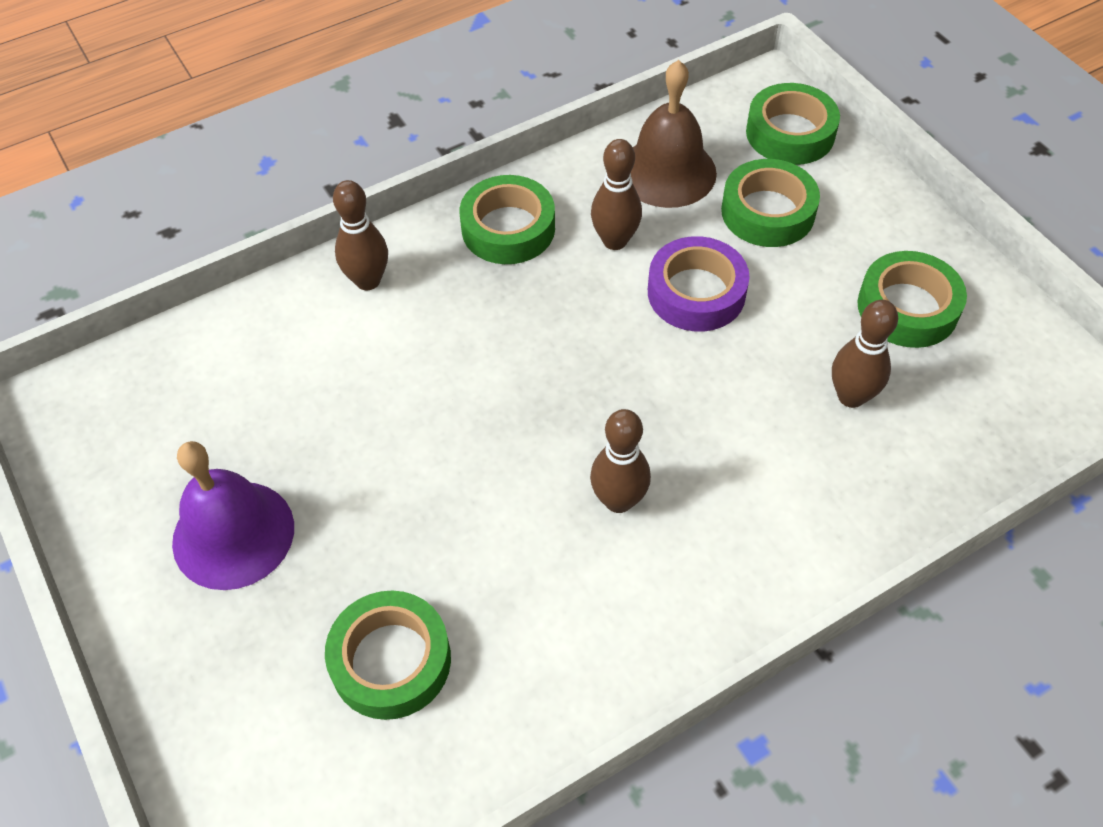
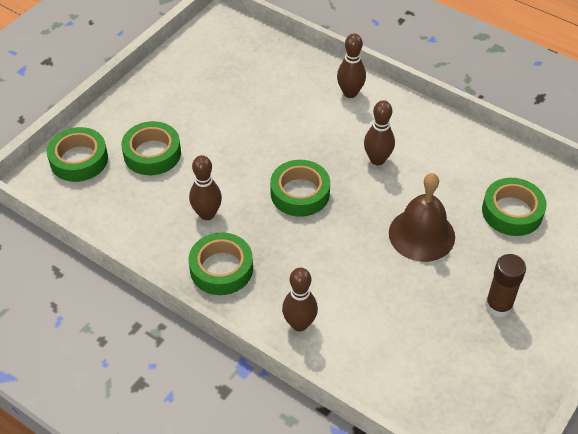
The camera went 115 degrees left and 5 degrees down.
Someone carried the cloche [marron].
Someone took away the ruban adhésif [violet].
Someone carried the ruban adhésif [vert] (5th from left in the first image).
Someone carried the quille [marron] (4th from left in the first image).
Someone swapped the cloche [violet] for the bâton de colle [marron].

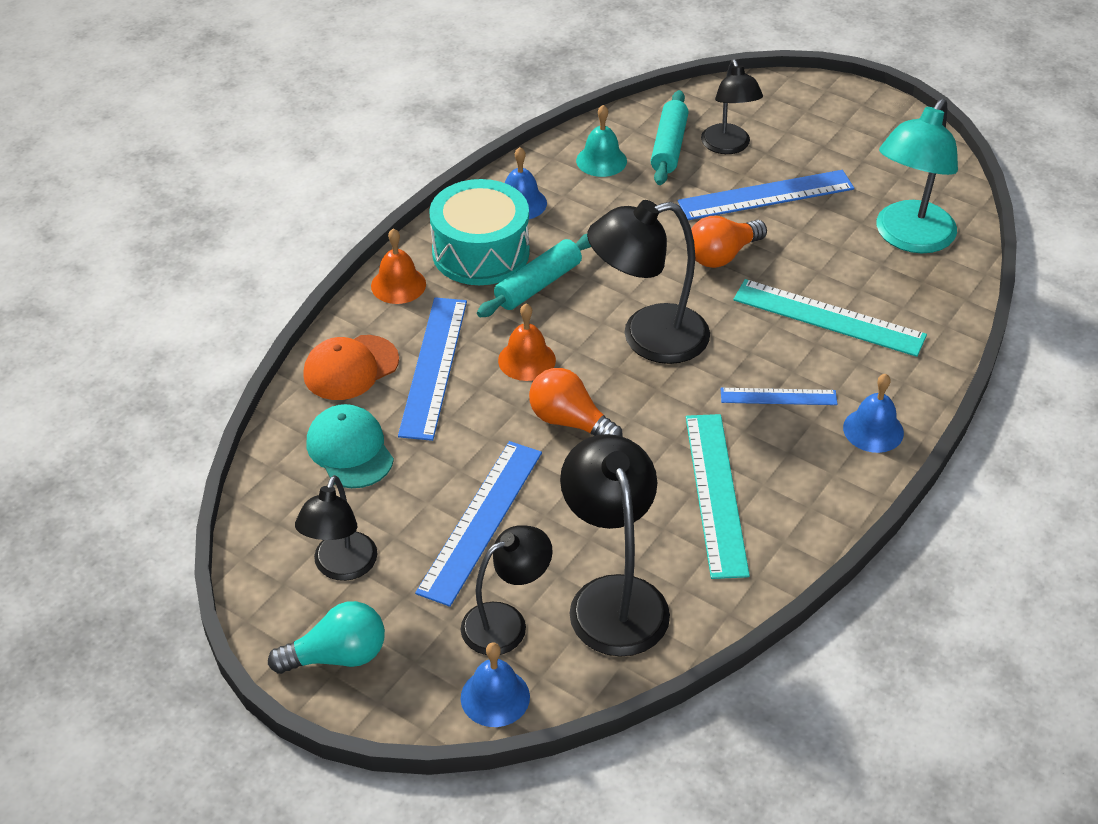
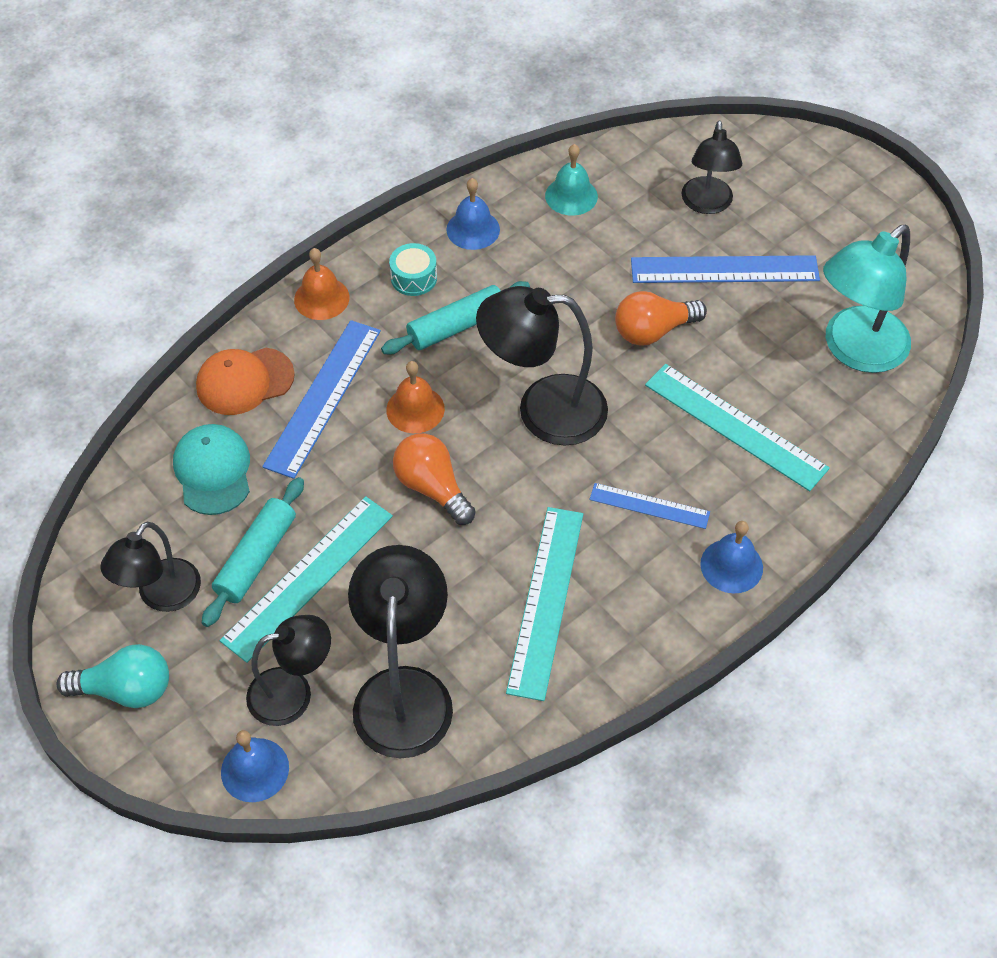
The camera went 15 degrees right and 10 degrees up.
Someone carried the rouleau à pâtisserie [turquoise] (2nd from left in the first image).
Someone scaled the tambour [turquoise] by 0.47.
Someone repainted the règle [bleu] (2nd from left), which became the règle [turquoise] (1st from left).

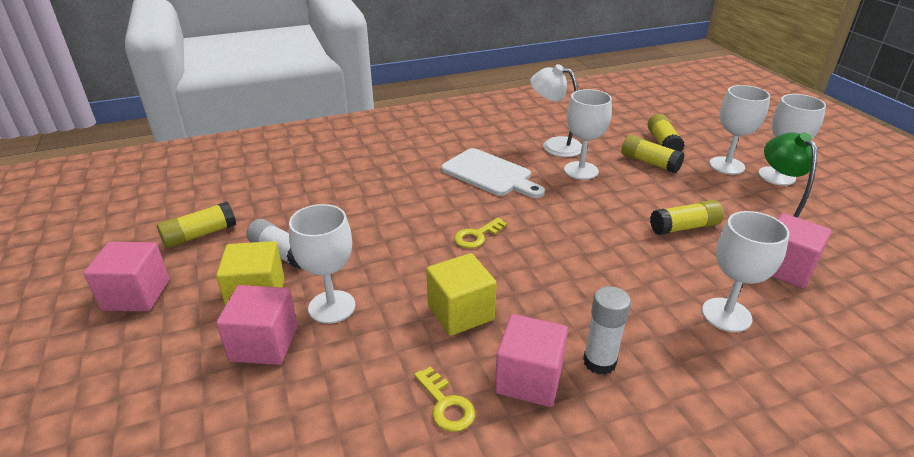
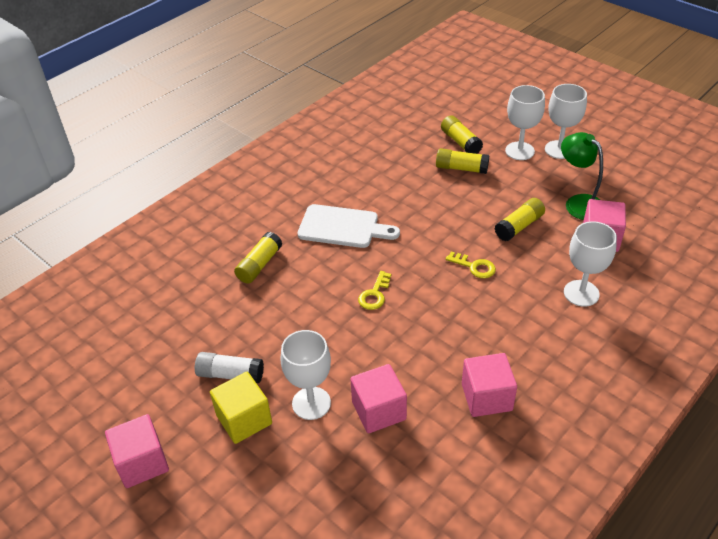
The camera went 25 degrees left and 10 degrees up.
Someone took away the lampe [blanc].
Someone took away the verre à pied [blanc] (2nd from left).
Someone carried the bâton de colle [jaune] (1st from left).
Someone took away the cube [jaune] (2nd from left).
Someone carried the cube [rose] (2nd from left).
Someone took away the bâton de colle [blanc] (2nd from left).
Someone carried the clé [jaune] (1st from left in the first image).

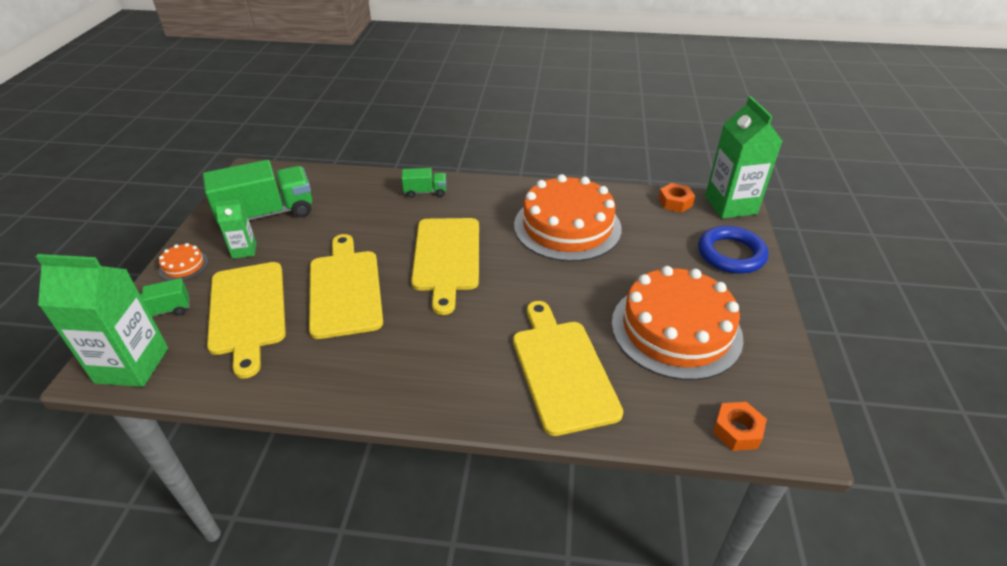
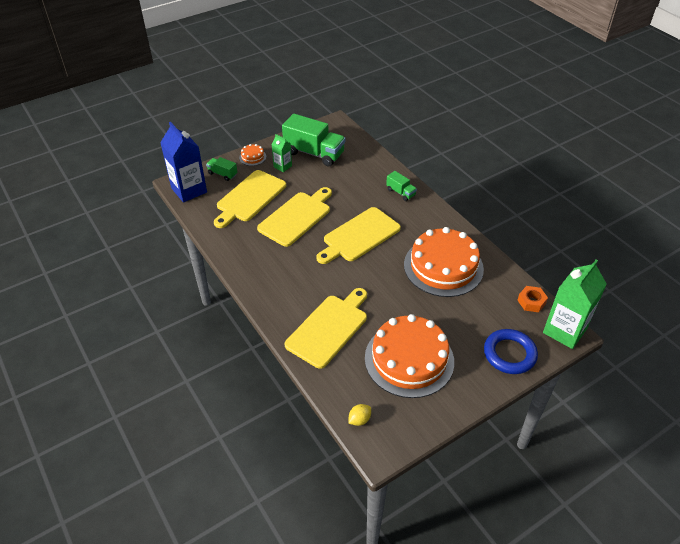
The camera went 50 degrees right and 5 degrees up.
Someone repainted the brique de lait [vert] (1st from left), which became the brique de lait [bleu].
Someone swapped the écrou [orange] (2nd from left) for the citron [jaune].

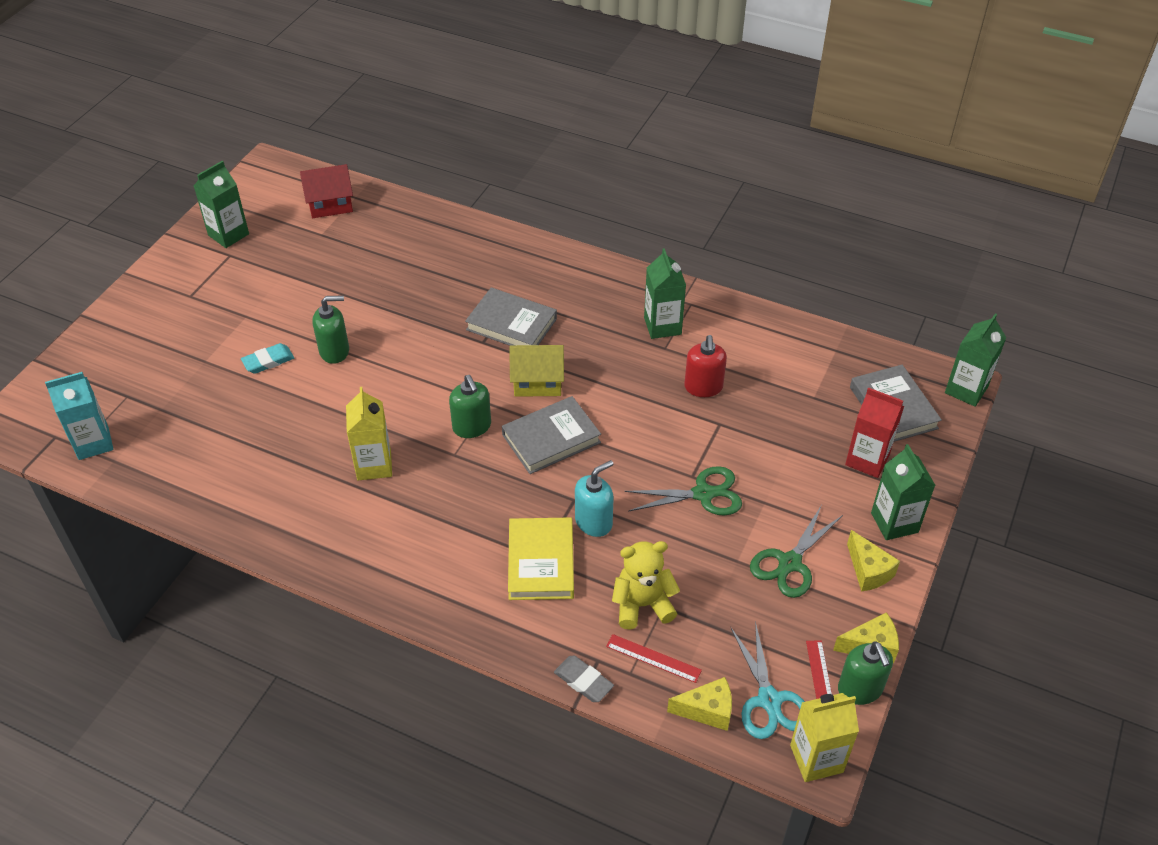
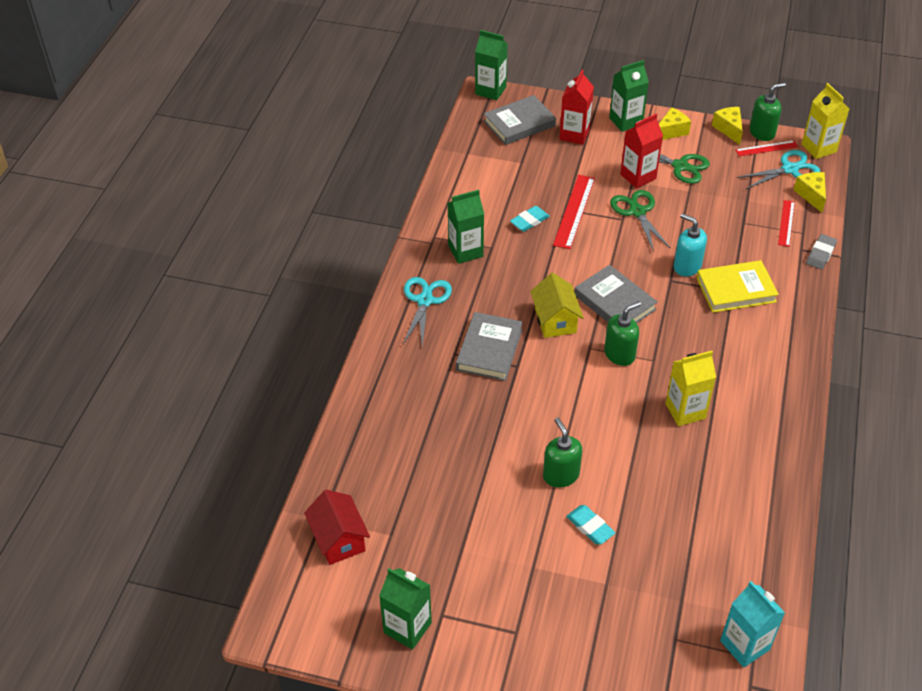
The camera went 100 degrees left and 0 degrees up.
Someone swapped the distributeur de savon [rouge] for the gomme [turquoise] (1st from left).
Someone took away the ours en peluche [jaune].
Someone put down the brique de lait [rouge] (2nd from left).
Someone put down the règle [rouge] (1st from left).
Someone put down the ciseaux [turquoise] (1st from left).

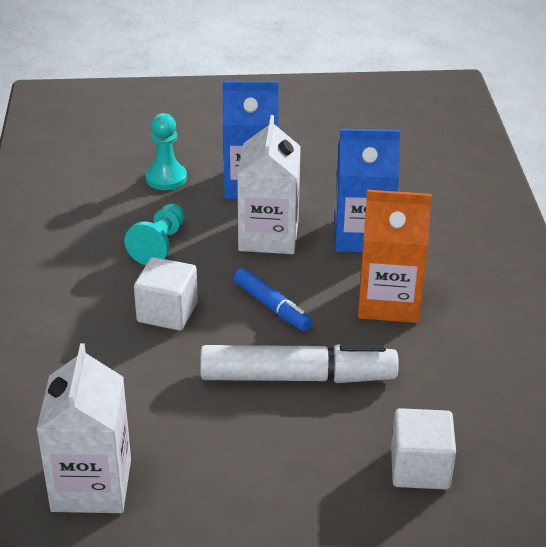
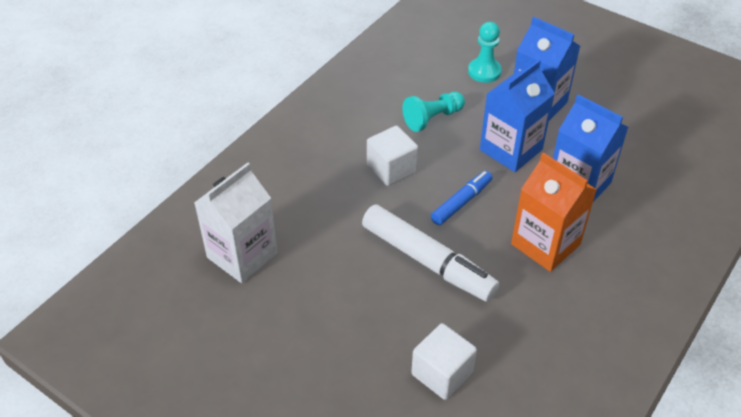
The camera went 40 degrees right and 10 degrees up.
Someone repainted the brique de lait [blanc] (2nd from left), which became the brique de lait [bleu] (1st from left).
Someone rotated the feutre [bleu] by 135 degrees counterclockwise.

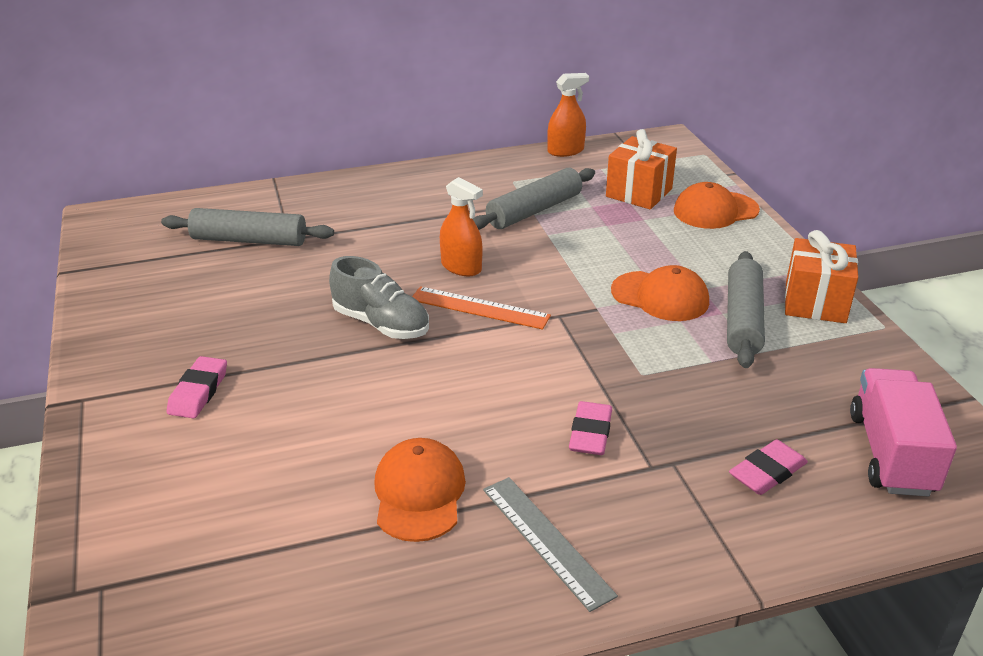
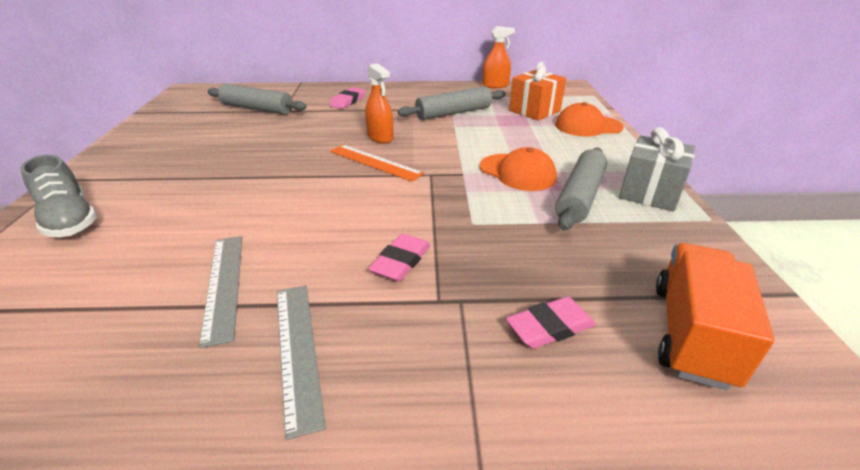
The camera went 15 degrees right and 0 degrees up.
Someone repainted the cadeau [orange] (2nd from left), which became the cadeau [gris].
Someone carried the chaussure [gris].
Someone carried the gomme [rose] (1st from left).
Someone repainted the camion [rose], which became the camion [orange].
Someone swapped the casquette [orange] (1st from left) for the règle [gris] (1st from left).

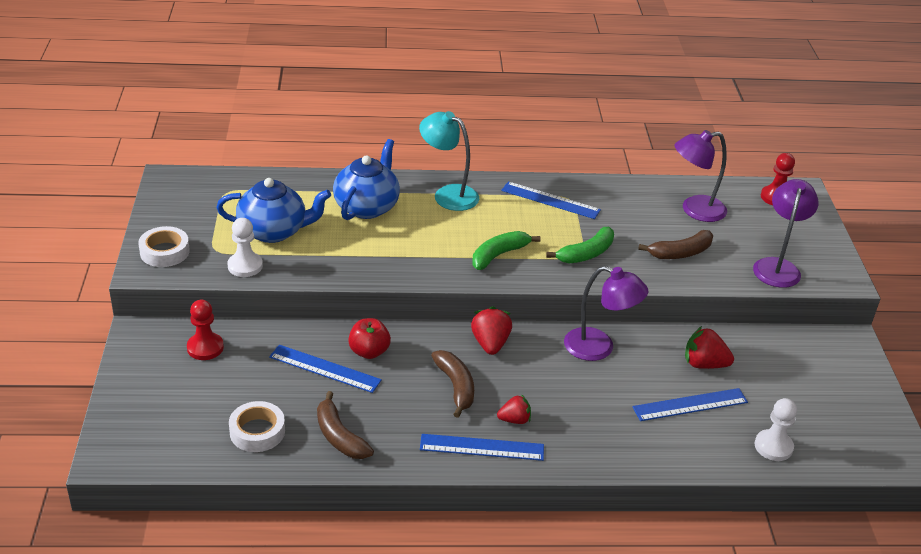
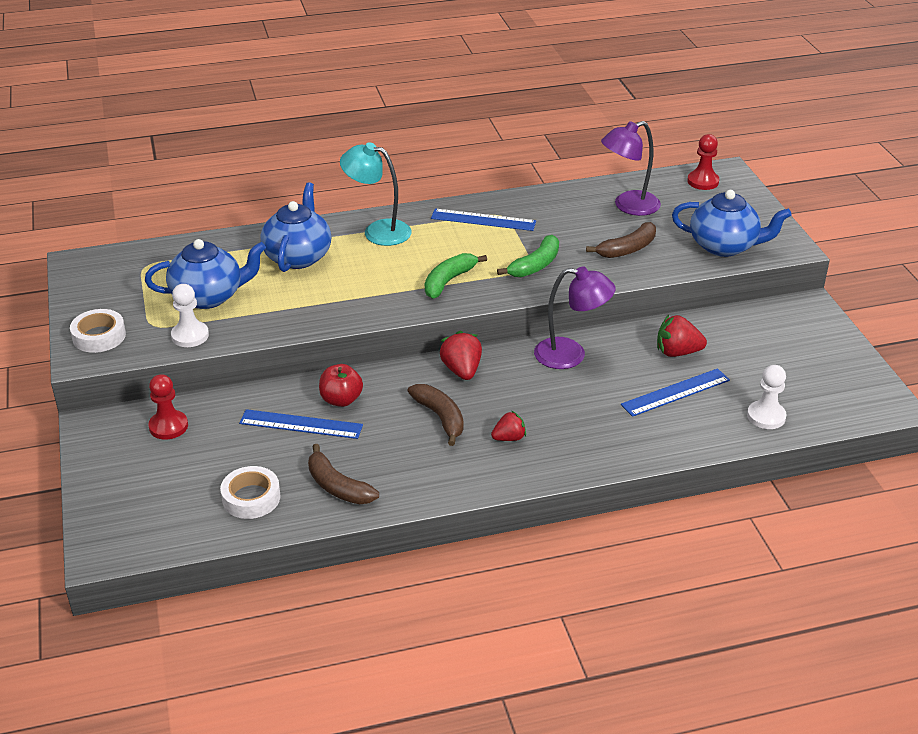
The camera went 10 degrees left and 0 degrees up.
Someone swapped the lampe [violet] (3rd from left) for the théière [bleu] (3rd from left).
Someone took away the règle [bleu] (2nd from left).

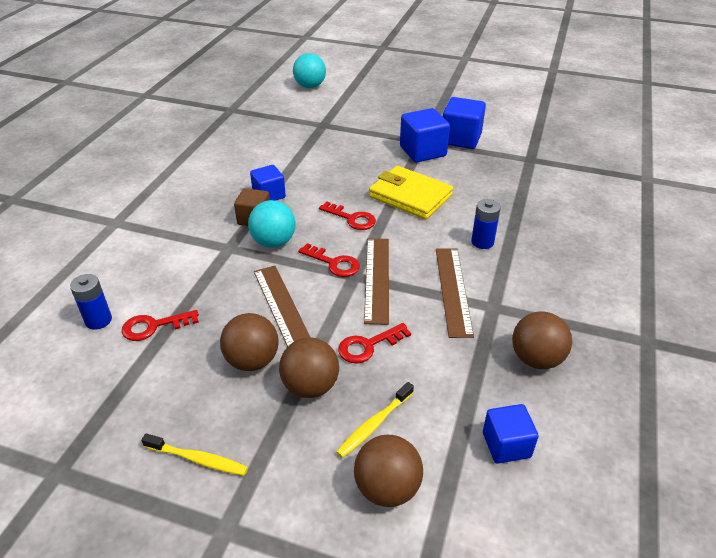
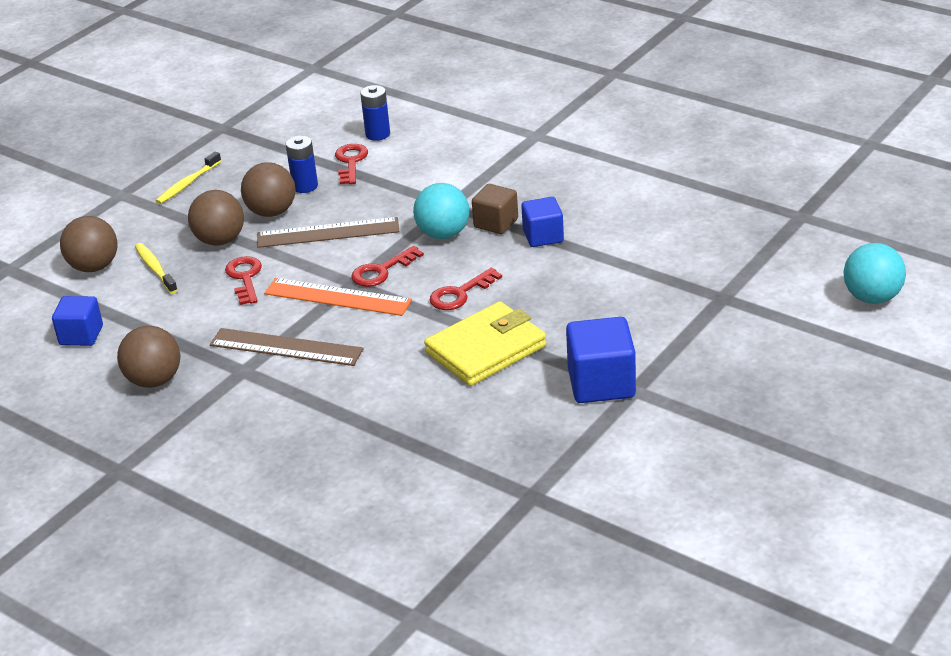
The camera went 110 degrees right and 5 degrees down.
Someone took away the cube [bleu] (3rd from left).
Someone carried the pile [bleu] (2nd from left in the first image).
Someone repainted the règle [marron] (2nd from left), which became the règle [orange].

